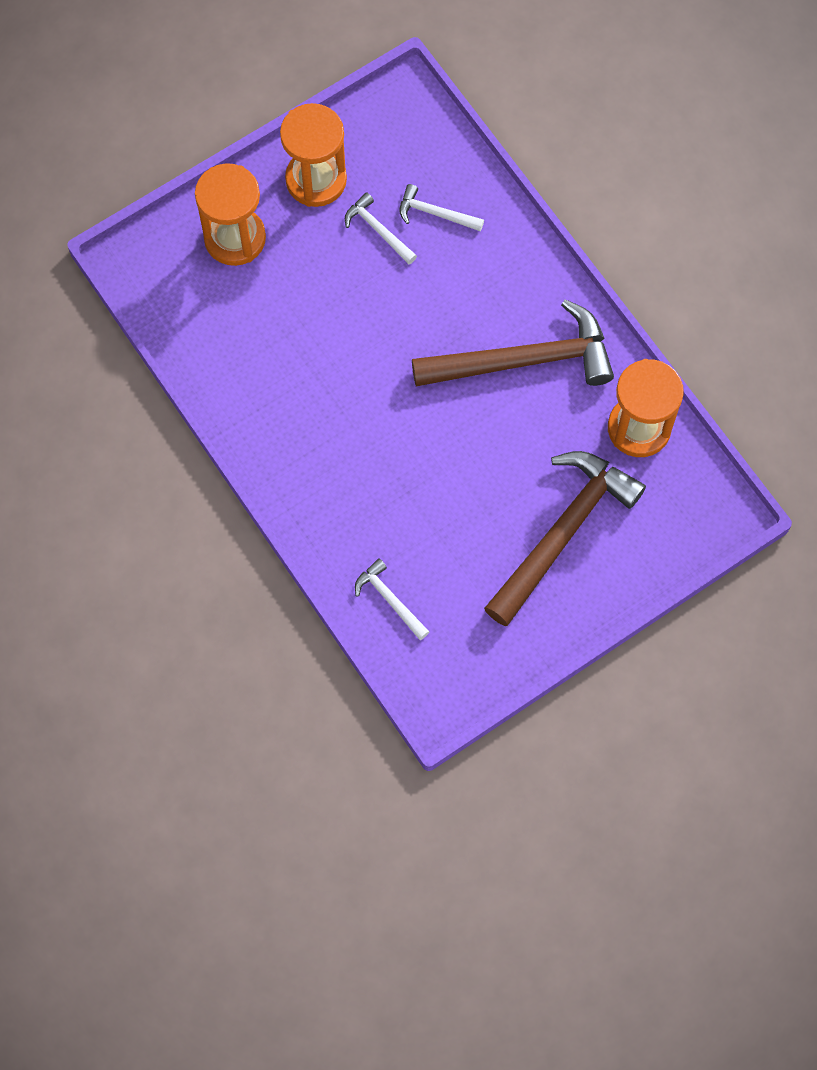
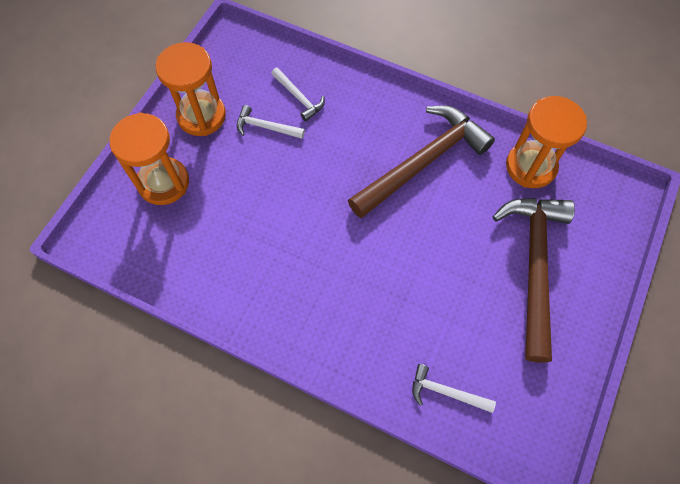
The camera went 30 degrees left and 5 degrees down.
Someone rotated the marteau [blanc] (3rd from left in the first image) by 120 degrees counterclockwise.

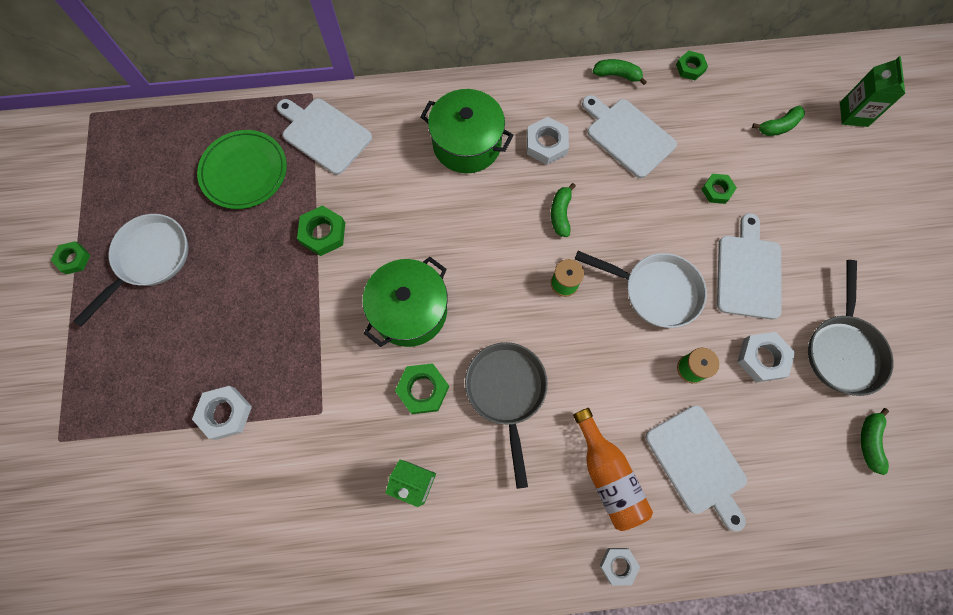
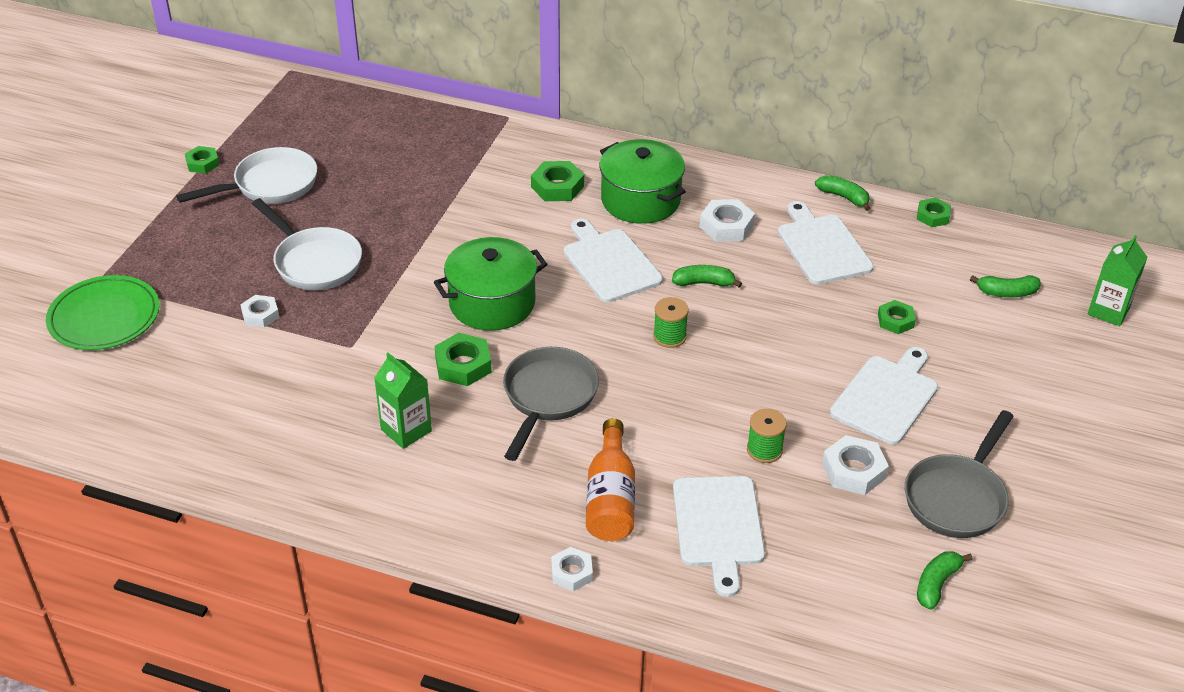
The camera went 25 degrees right and 30 degrees down.
Someone carried the planche à découper [blanc] (1st from left).
Someone carried the assiette [vert].
Someone rotated the banane [vert] (1st from left) by 60 degrees clockwise.
Someone carried the écrou [vert] (2nd from left in the first image).
Someone carried the poêle [blanc] (2nd from left).
Someone scaled the écrou [blanc] (1st from left) by 0.67.

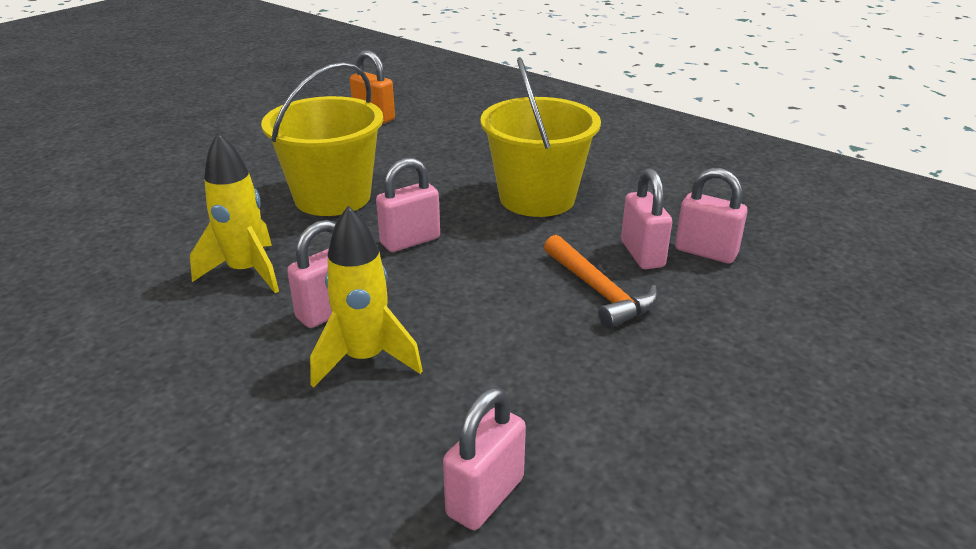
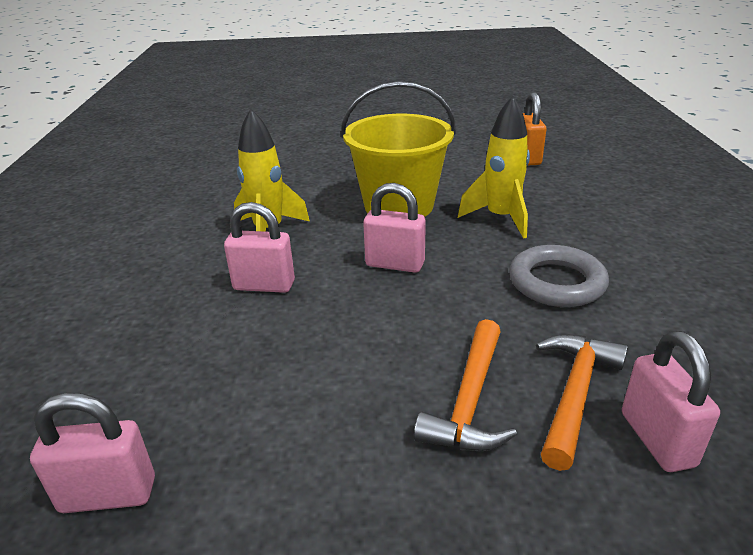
The camera went 50 degrees right and 0 degrees up.
Someone swapped the seau [jaune] (2nd from left) for the anneau [gris].
Someone swapped the cadenas [rose] (4th from left) for the marteau [orange] (2nd from left).
Someone carried the fusée [jaune] (2nd from left).

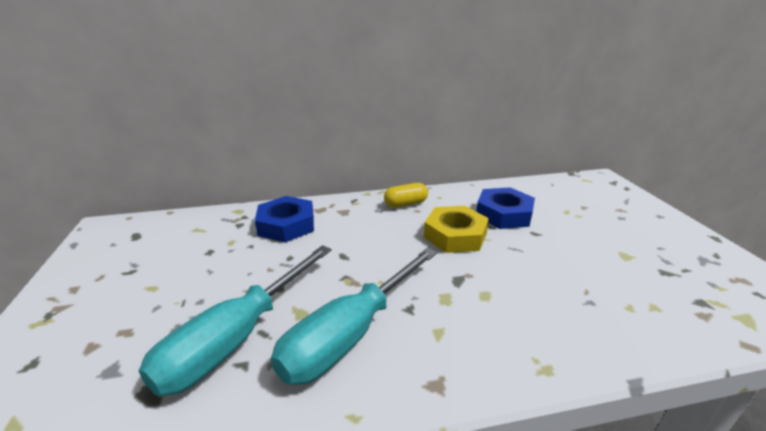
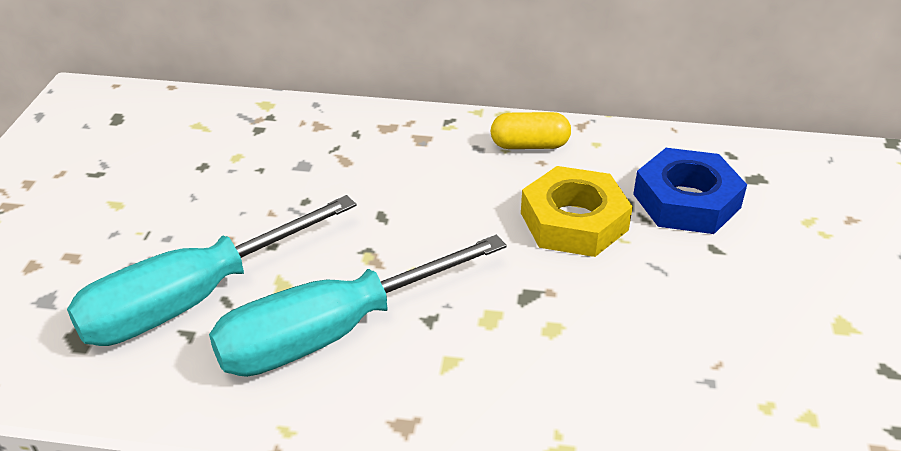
The camera went 20 degrees right and 10 degrees up.
Someone took away the écrou [bleu] (1st from left).

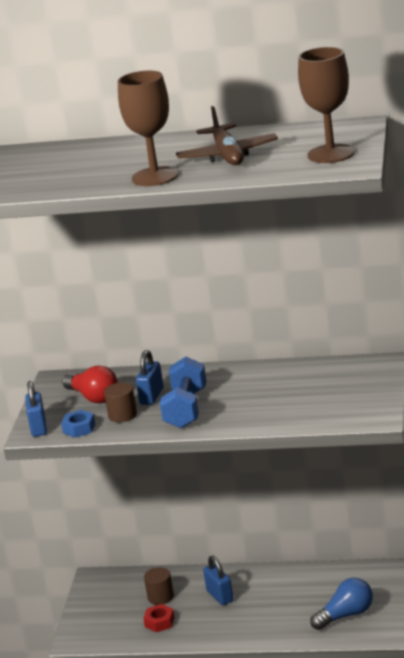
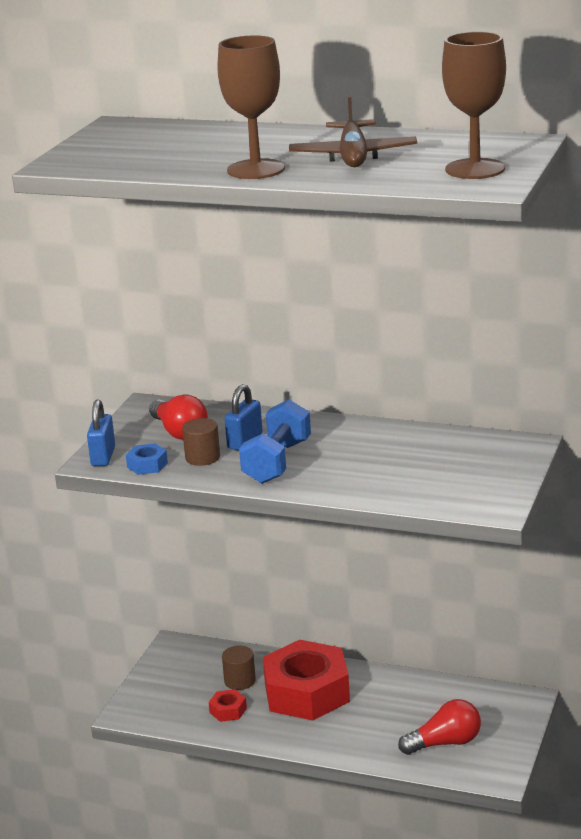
The camera went 10 degrees right and 0 degrees up.
Someone swapped the cadenas [bleu] (3rd from left) for the écrou [rouge] (2nd from left).
Someone repainted the ampoule [bleu], which became the ampoule [rouge] (2nd from left).

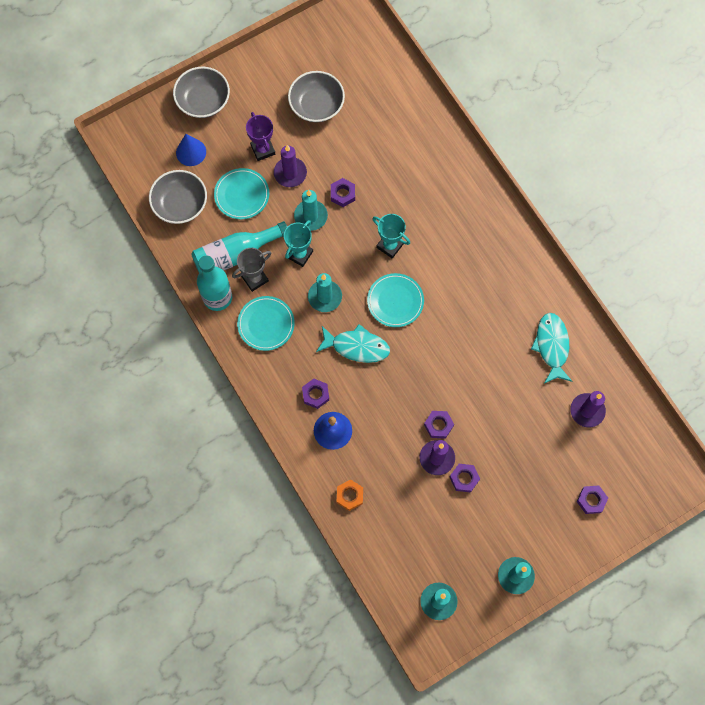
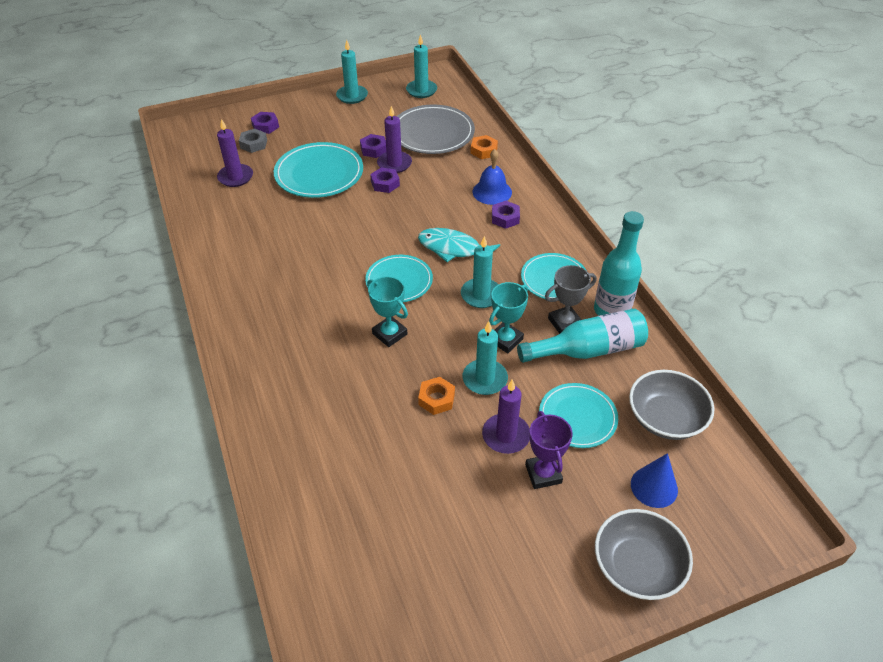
The camera went 170 degrees left and 25 degrees down.
Someone took away the bol [gris] (3rd from left).
Someone repainted the écrou [violet] (2nd from left), which became the écrou [orange] (1st from left).
Someone took away the poisson [turquoise] (2nd from left).
Someone put down the assiette [gris].
Someone put down the écrou [gris].
Someone put down the assiette [turquoise] (1st from left).

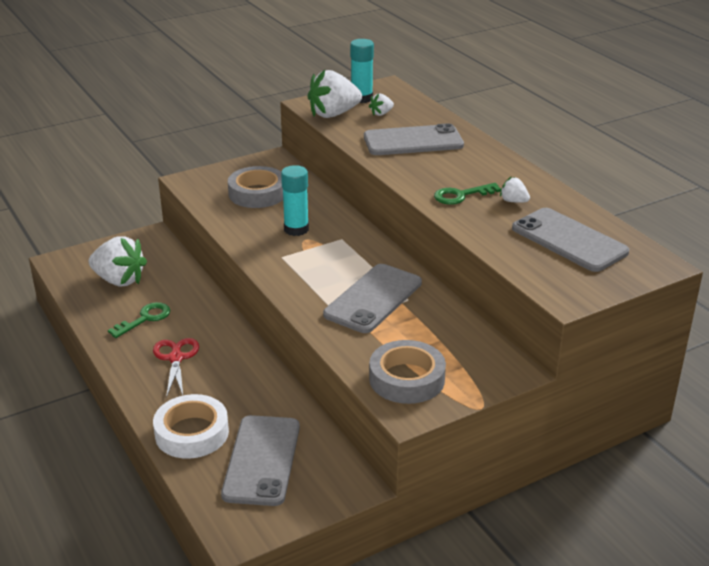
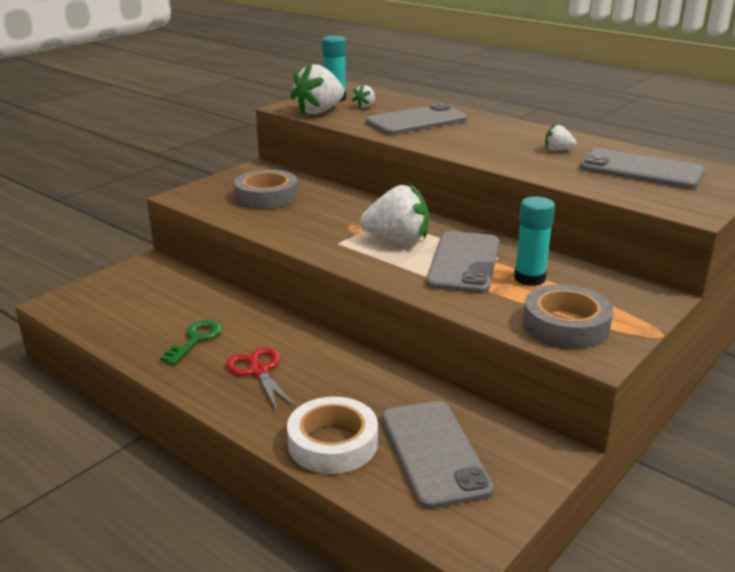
The camera went 20 degrees left and 5 degrees down.
Someone carried the bâton de colle [turquoise] (1st from left in the first image).
Someone took away the clé [vert] (2nd from left).
Someone carried the fraise [blanc] (1st from left in the first image).

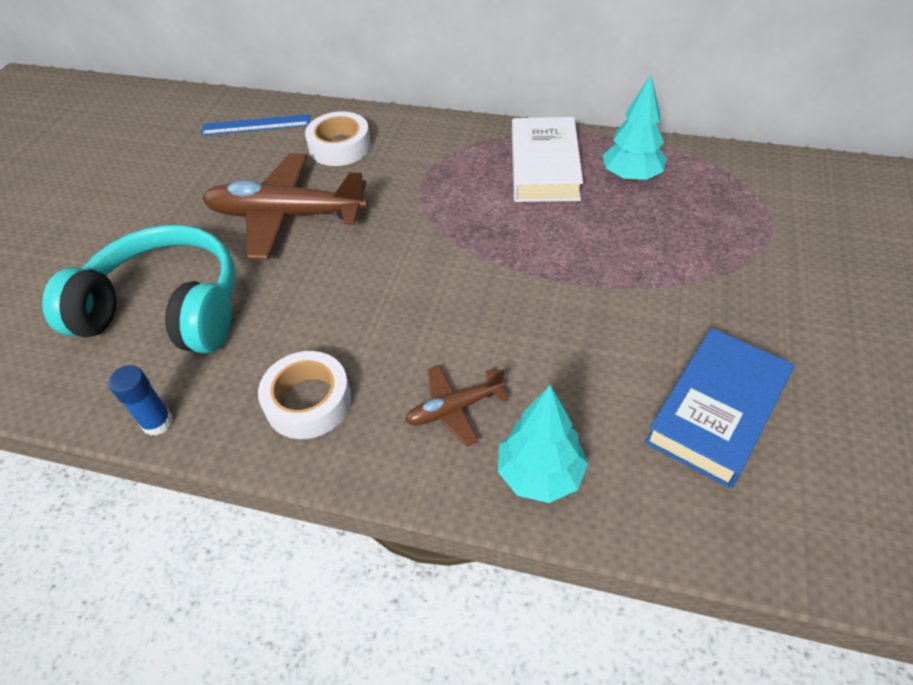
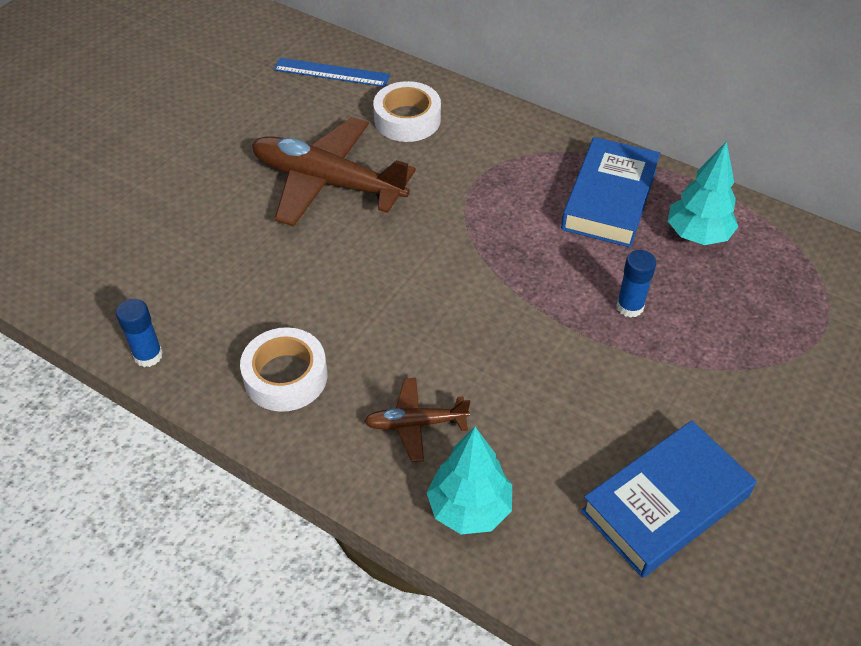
The camera went 15 degrees right and 0 degrees up.
Someone repainted the livre [blanc], which became the livre [bleu] (1st from left).
Someone took away the casque audio [turquoise].
Someone put down the bâton de colle [bleu] (2nd from left).

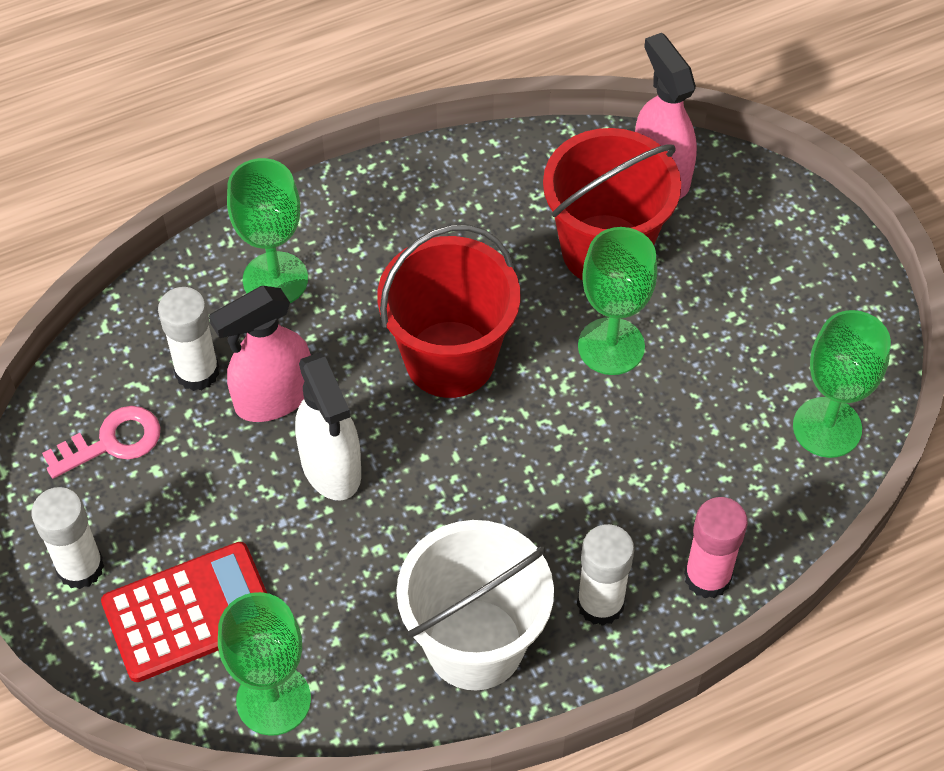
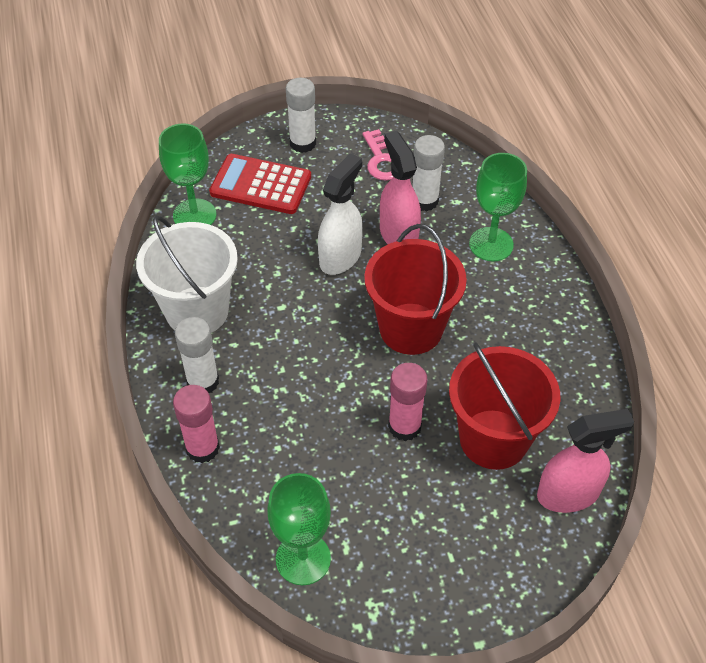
The camera went 100 degrees right and 5 degrees down.
Someone swapped the verre à pied [vert] (3rd from left) for the bâton de colle [rose] (2nd from left).
Someone rotated the vaporisateur [blanc] by 135 degrees clockwise.
Someone rotated the calculatrice [rouge] by 120 degrees clockwise.

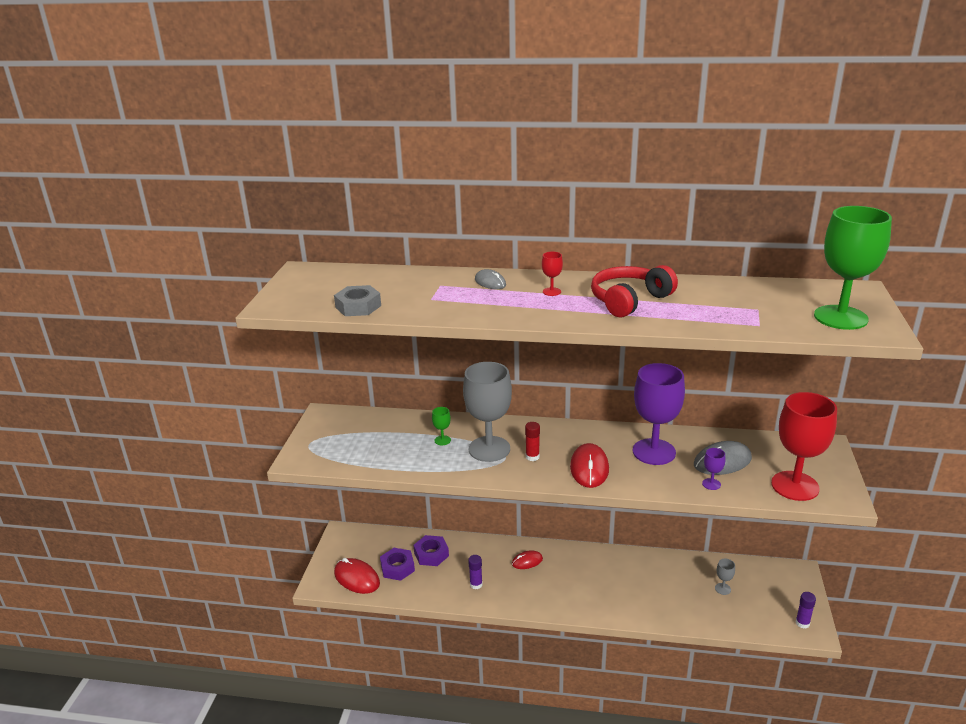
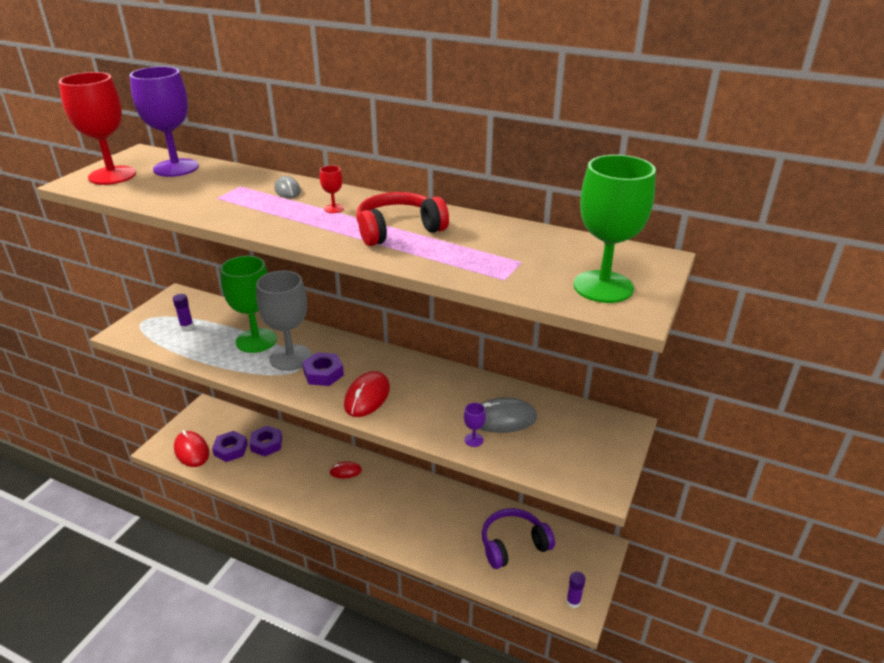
The camera went 15 degrees right and 5 degrees up.
Someone took away the écrou [gris].
Someone carried the verre à pied [violet] (1st from left).
Someone carried the verre à pied [rouge] (2nd from left in the first image).
Someone scaled the verre à pied [vert] (1st from left) by 2.50.
Someone swapped the bâton de colle [rouge] for the écrou [violet] (3rd from left).
Someone carried the bâton de colle [violet] (1st from left).
Someone swapped the verre à pied [gris] (2nd from left) for the casque audio [violet].

